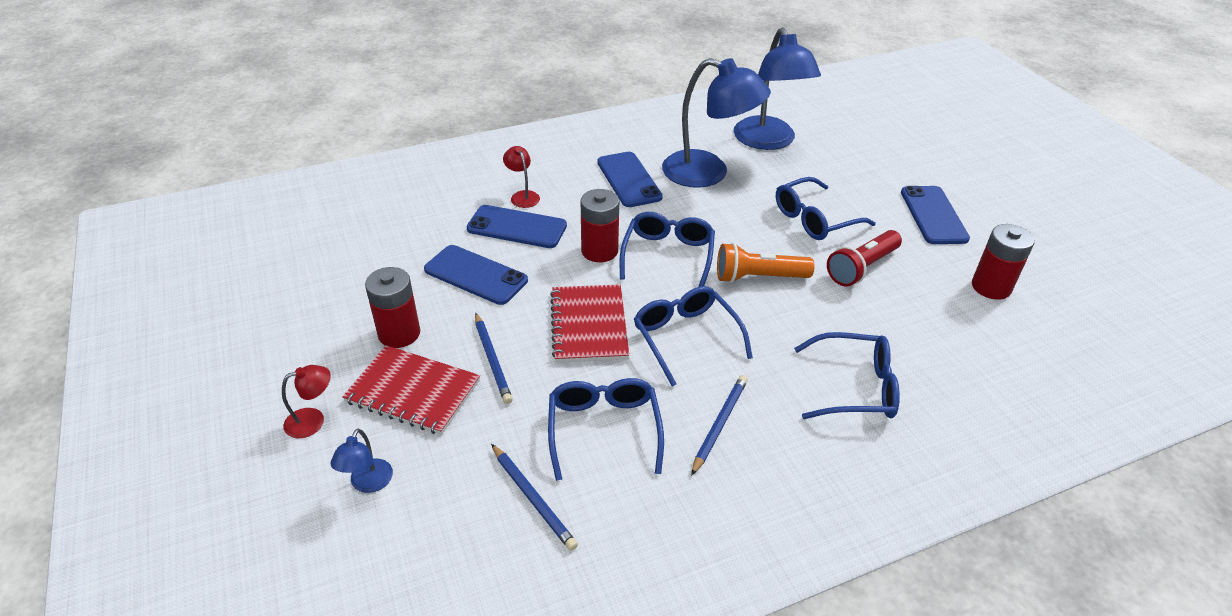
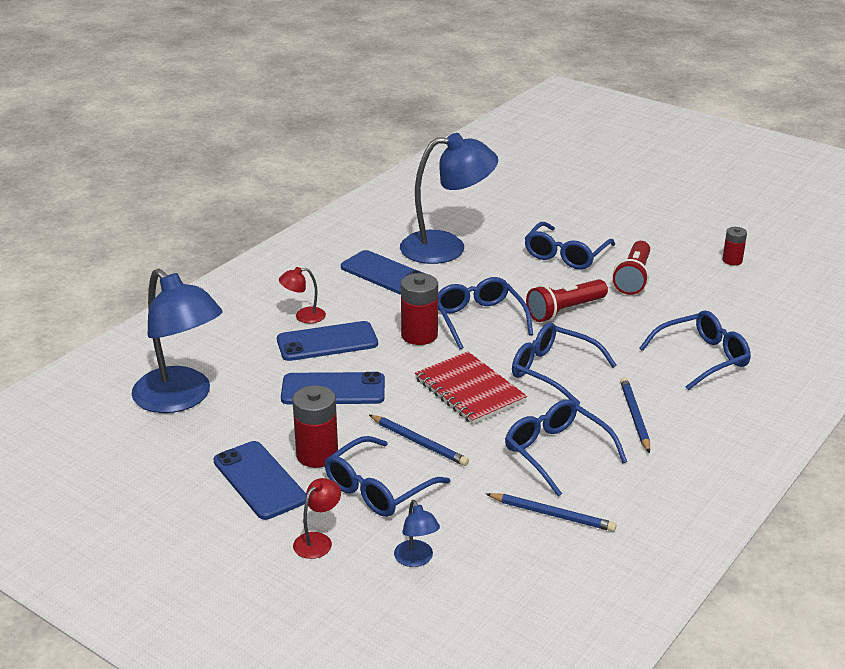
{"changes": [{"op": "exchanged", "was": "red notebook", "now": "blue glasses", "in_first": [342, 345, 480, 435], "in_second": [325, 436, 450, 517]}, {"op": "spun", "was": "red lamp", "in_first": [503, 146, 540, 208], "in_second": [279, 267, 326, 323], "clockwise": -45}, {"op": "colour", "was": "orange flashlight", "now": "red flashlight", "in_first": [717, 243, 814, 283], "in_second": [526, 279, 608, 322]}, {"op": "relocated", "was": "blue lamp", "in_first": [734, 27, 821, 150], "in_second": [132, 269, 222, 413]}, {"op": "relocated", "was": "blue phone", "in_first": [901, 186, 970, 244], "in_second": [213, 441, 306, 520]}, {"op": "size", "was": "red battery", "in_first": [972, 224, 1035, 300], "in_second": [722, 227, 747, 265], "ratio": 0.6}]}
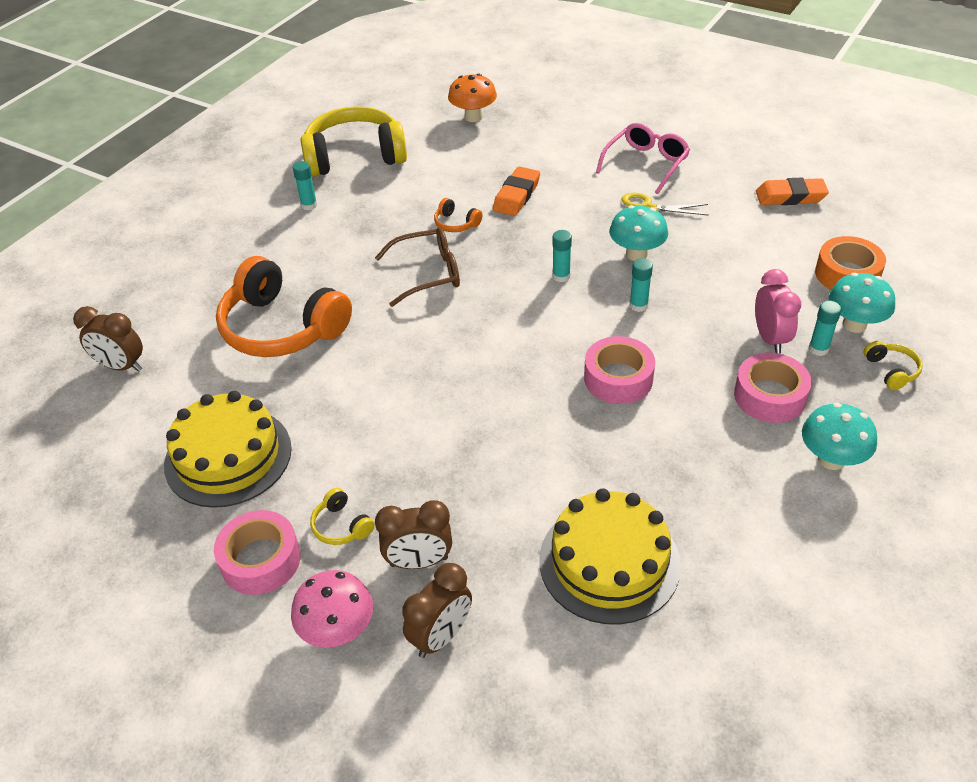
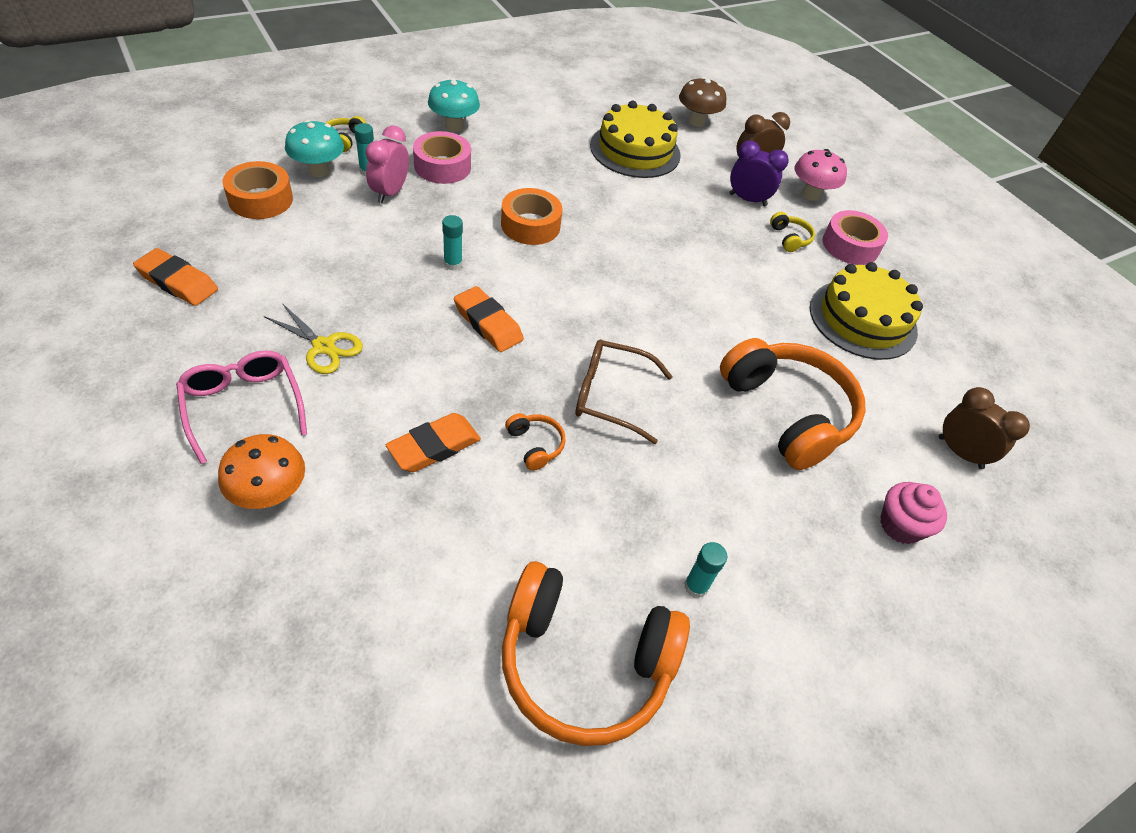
{"changes": [{"op": "colour", "was": "yellow headphones", "now": "orange headphones", "in_first": [301, 106, 407, 177], "in_second": [502, 561, 690, 746]}, {"op": "colour", "was": "brown clock", "now": "purple clock", "in_first": [375, 500, 452, 569], "in_second": [729, 140, 789, 206]}, {"op": "relocated", "was": "orange mushroom", "in_first": [448, 74, 497, 122], "in_second": [218, 434, 305, 509]}, {"op": "exchanged", "was": "turquoise glue stick", "now": "orange eraser", "in_first": [552, 230, 572, 282], "in_second": [454, 286, 524, 352]}, {"op": "colour", "was": "pink tape", "now": "orange tape", "in_first": [584, 336, 655, 404], "in_second": [501, 188, 563, 245]}, {"op": "spun", "was": "pink glasses", "in_first": [596, 123, 690, 194], "in_second": [176, 350, 307, 464], "clockwise": 90}, {"op": "missing", "was": "turquoise mushroom", "in_first": [609, 205, 668, 261]}, {"op": "appeared", "now": "brown mushroom", "in_second": [679, 77, 726, 127]}, {"op": "appeared", "now": "pink cupcake", "in_second": [880, 482, 947, 544]}]}
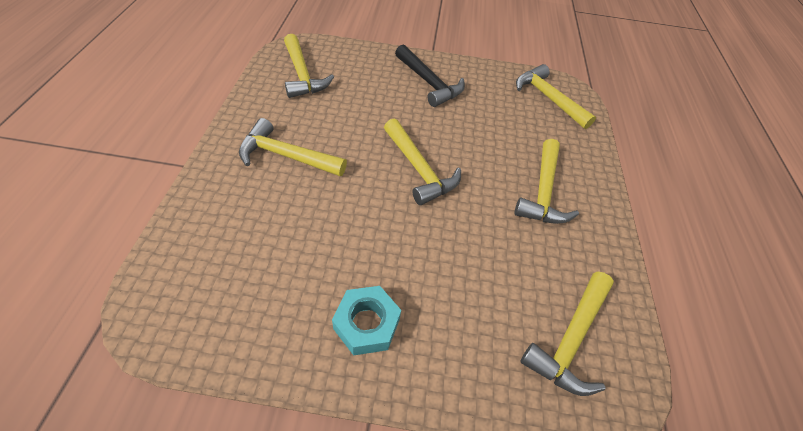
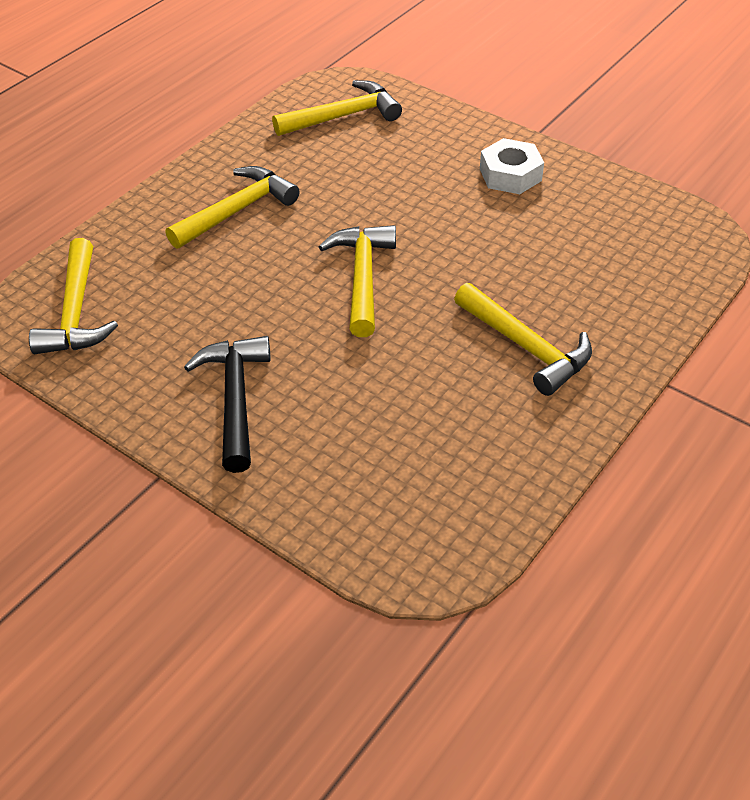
{"changes": [{"op": "missing", "was": "yellow hammer", "in_first": [284, 34, 334, 98]}, {"op": "colour", "was": "turquoise nut", "now": "white nut", "in_first": [332, 286, 401, 356], "in_second": [480, 138, 544, 194]}]}
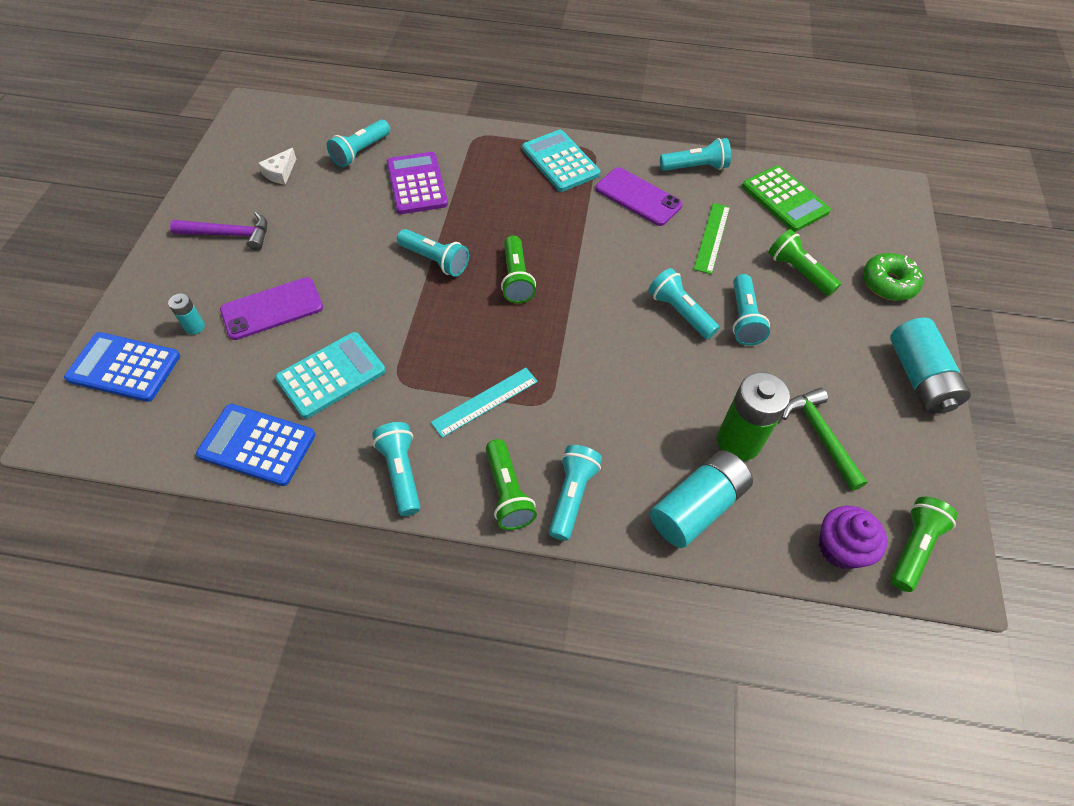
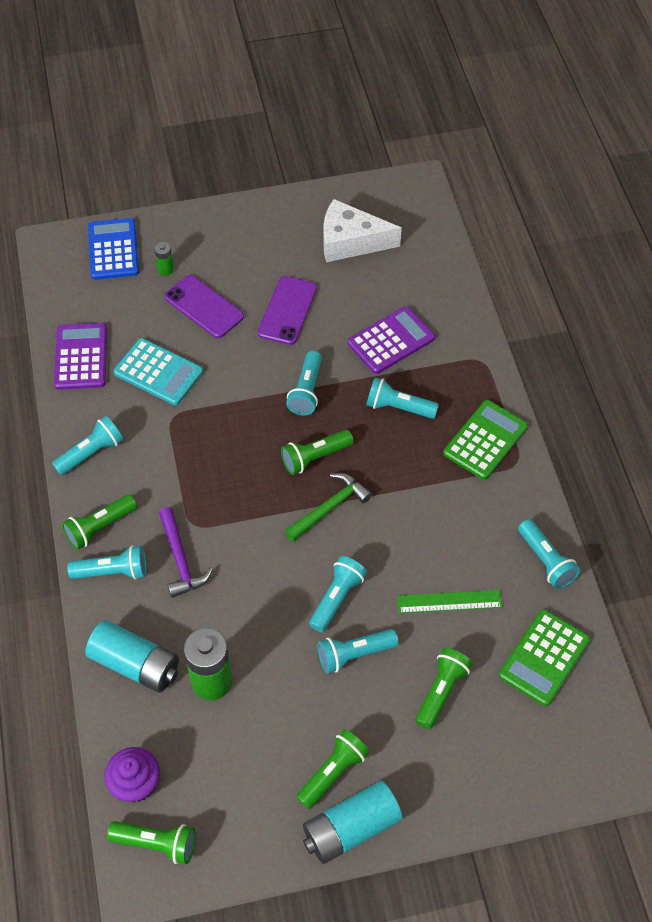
{"changes": [{"op": "colour", "was": "turquoise battery", "now": "green battery", "in_first": [168, 293, 205, 335], "in_second": [154, 242, 174, 276]}, {"op": "relocated", "was": "purple hammer", "in_first": [170, 212, 267, 251], "in_second": [159, 507, 213, 598]}, {"op": "colour", "was": "blue calculator", "now": "purple calculator", "in_first": [196, 404, 315, 486], "in_second": [54, 323, 107, 390]}, {"op": "size", "was": "white cheese", "in_first": [258, 148, 296, 185], "in_second": [324, 199, 402, 262], "ratio": 2.14}, {"op": "relocated", "was": "turquoise flashlight", "in_first": [327, 120, 390, 167], "in_second": [366, 378, 439, 419]}, {"op": "missing", "was": "turquoise ruler", "in_first": [431, 368, 538, 438]}, {"op": "colour", "was": "turquoise calculator", "now": "green calculator", "in_first": [522, 130, 600, 192], "in_second": [443, 400, 528, 480]}, {"op": "relocated", "was": "purple phone", "in_first": [596, 167, 683, 226], "in_second": [258, 276, 317, 345]}, {"op": "relocated", "was": "green hammer", "in_first": [782, 387, 867, 491], "in_second": [285, 473, 372, 542]}, {"op": "missing", "was": "green donut", "in_first": [863, 253, 923, 301]}, {"op": "appeared", "now": "green flashlight", "in_second": [297, 729, 370, 809]}]}
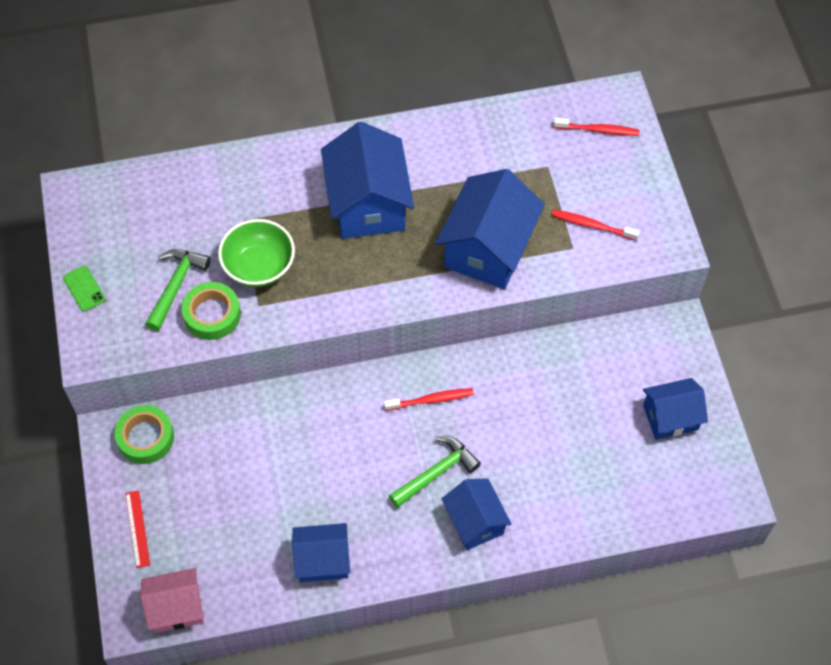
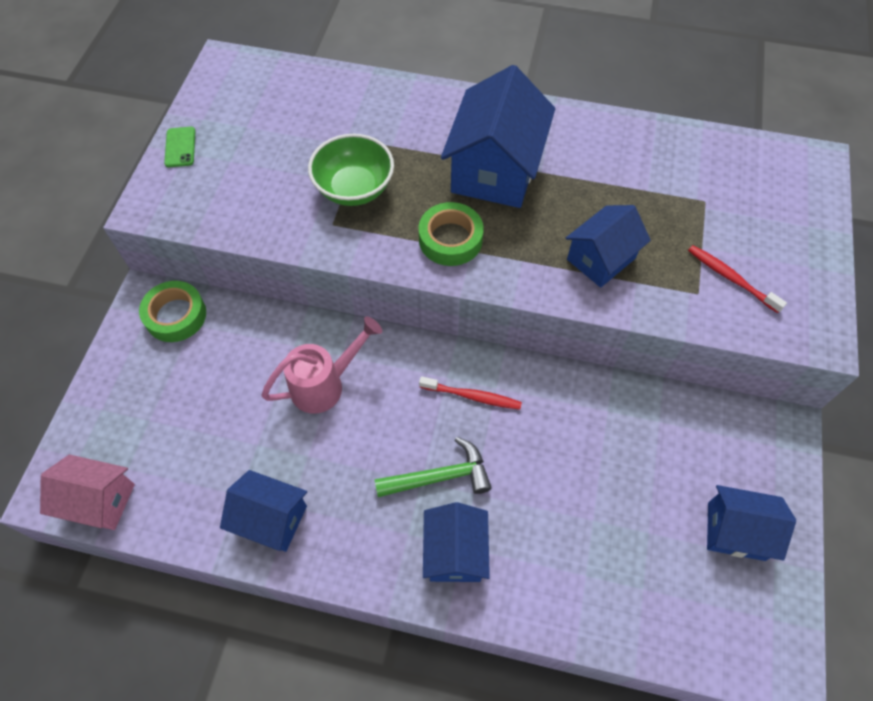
{"changes": [{"op": "missing", "was": "red ruler", "in_first": [125, 490, 150, 568]}, {"op": "missing", "was": "green hammer", "in_first": [145, 249, 211, 331]}, {"op": "relocated", "was": "green tape", "in_first": [182, 282, 241, 340], "in_second": [419, 202, 484, 266]}, {"op": "size", "was": "blue house", "in_first": [435, 169, 545, 289], "in_second": [566, 205, 651, 288], "ratio": 0.6}, {"op": "missing", "was": "red toothbrush", "in_first": [553, 118, 640, 136]}, {"op": "appeared", "now": "pink watering can", "in_second": [261, 317, 382, 414]}]}
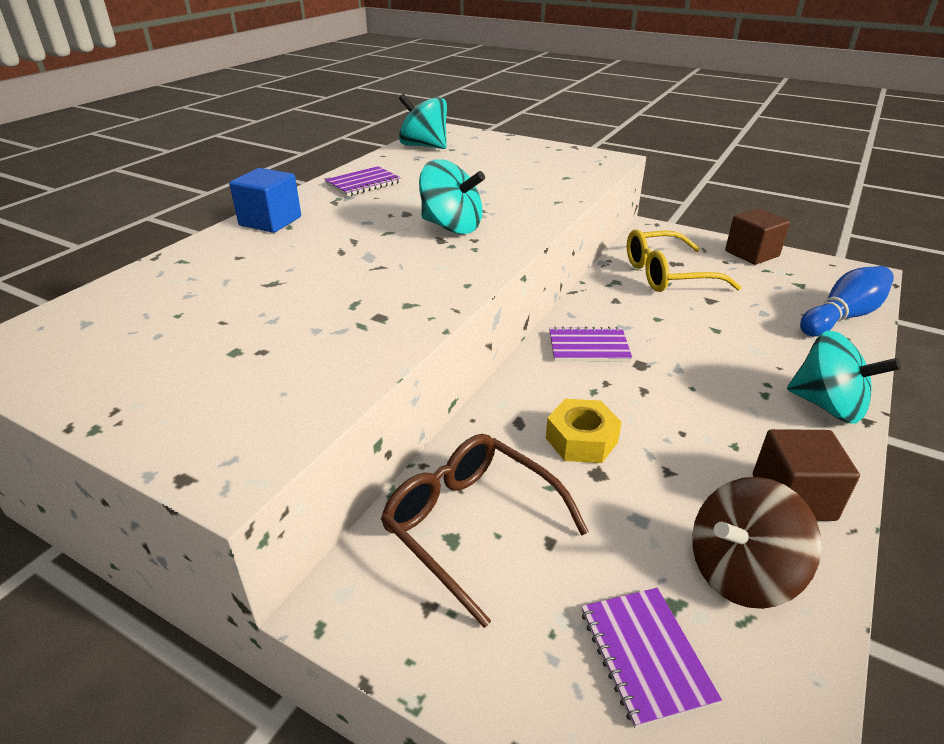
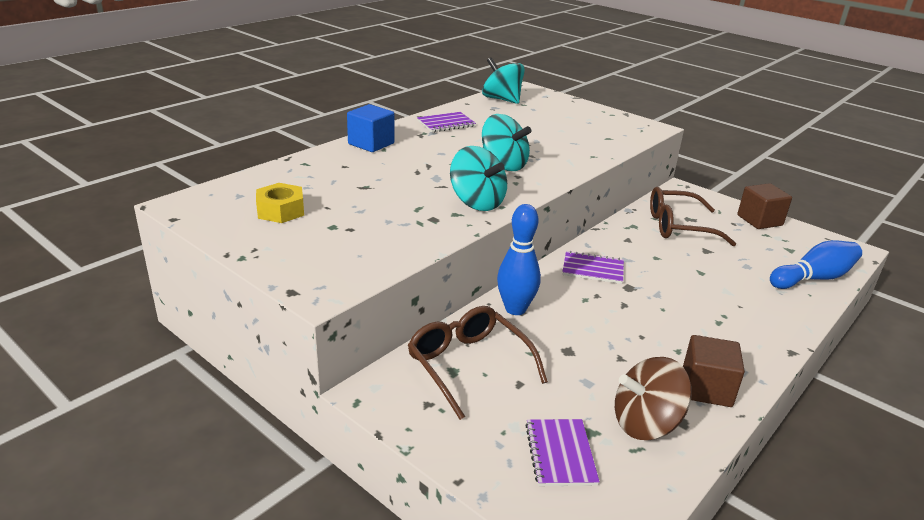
{"changes": [{"op": "relocated", "was": "yellow nut", "in_first": [546, 399, 622, 463], "in_second": [256, 183, 304, 223]}, {"op": "colour", "was": "yellow glasses", "now": "brown glasses", "in_first": [627, 230, 742, 292], "in_second": [650, 187, 736, 246]}, {"op": "relocated", "was": "turquoise spinning top", "in_first": [787, 330, 901, 424], "in_second": [450, 146, 507, 211]}, {"op": "appeared", "now": "blue bowling pin", "in_second": [497, 204, 541, 315]}]}
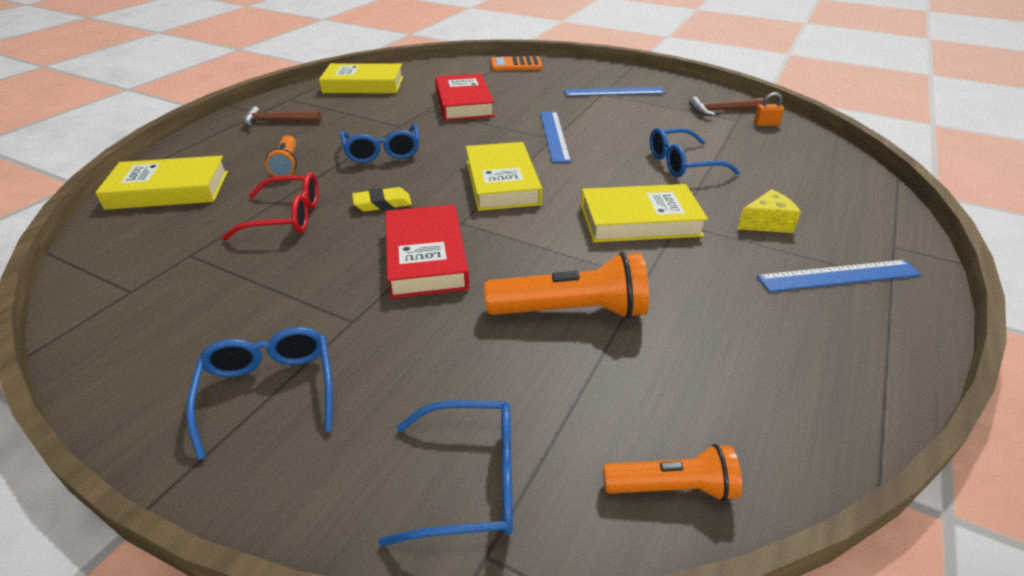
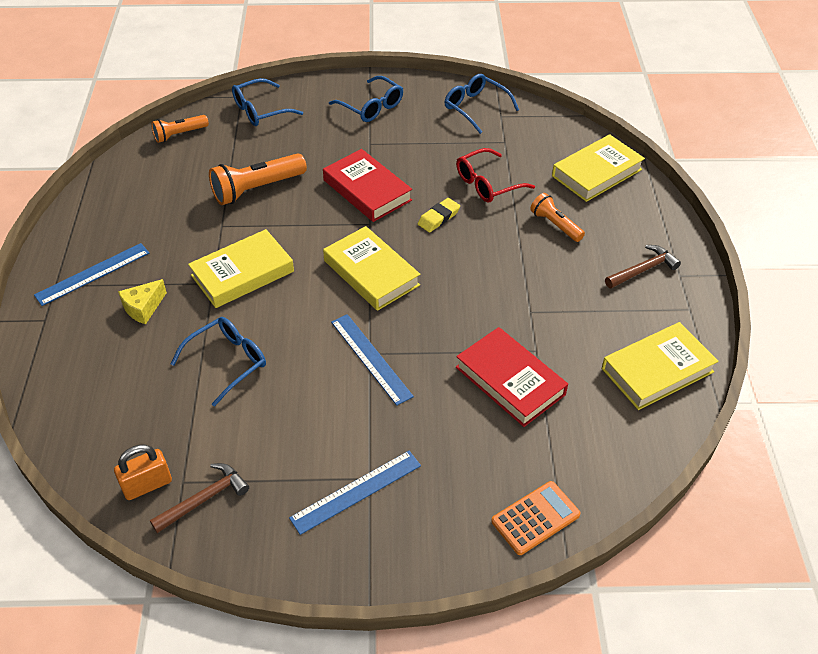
{"changes": [{"op": "relocated", "was": "blue glasses", "in_first": [340, 124, 419, 163], "in_second": [445, 74, 519, 134]}, {"op": "size", "was": "orange padlock", "in_first": [754, 92, 784, 126], "in_second": [114, 445, 172, 500], "ratio": 1.58}]}
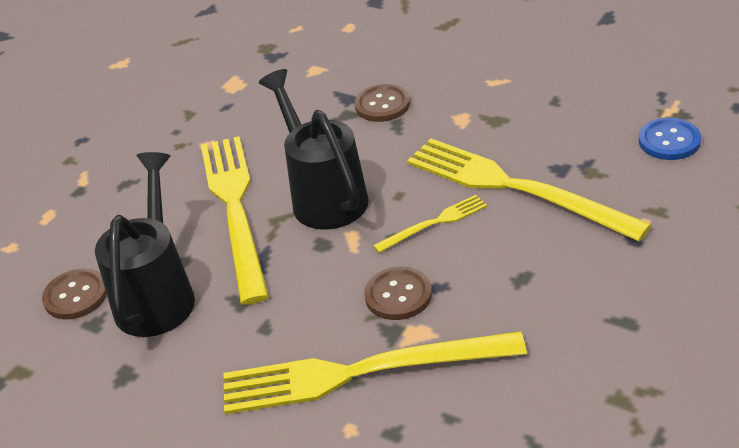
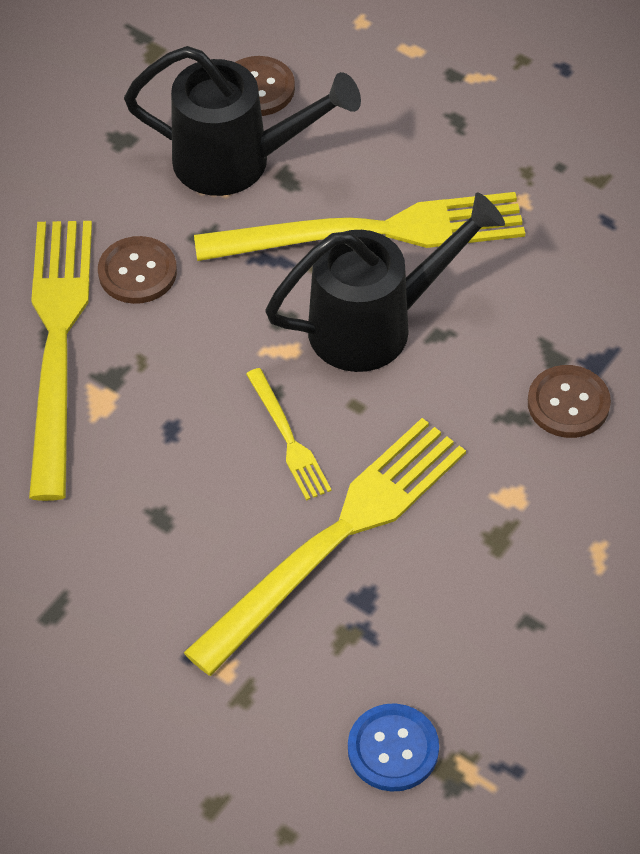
{"changes": [{"op": "relocated", "was": "brown button", "in_first": [364, 267, 432, 320], "in_second": [98, 236, 177, 304]}]}
